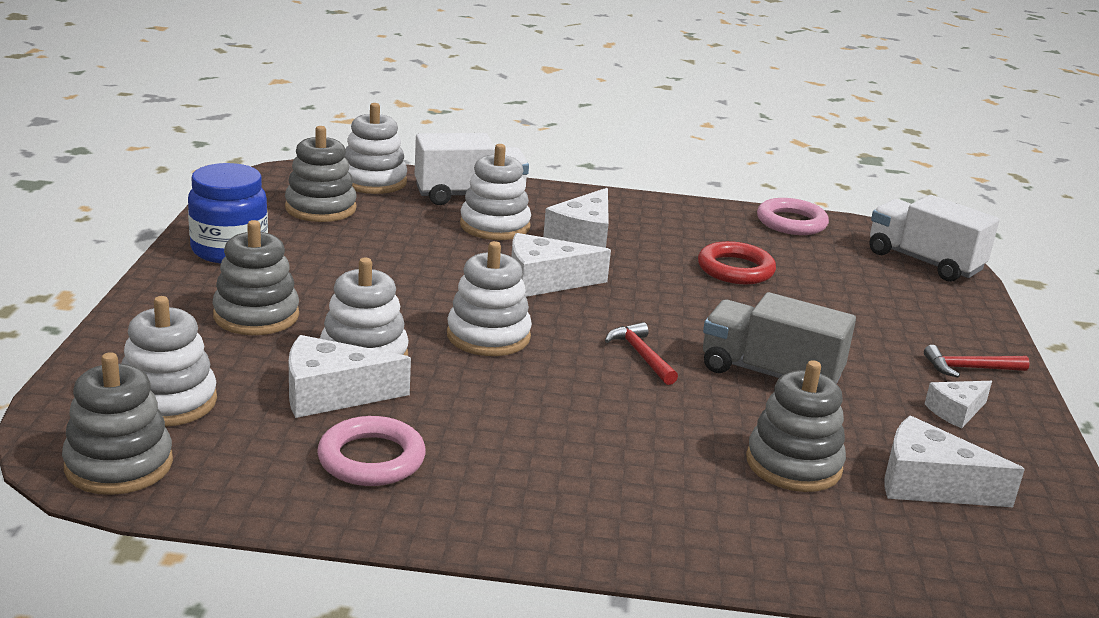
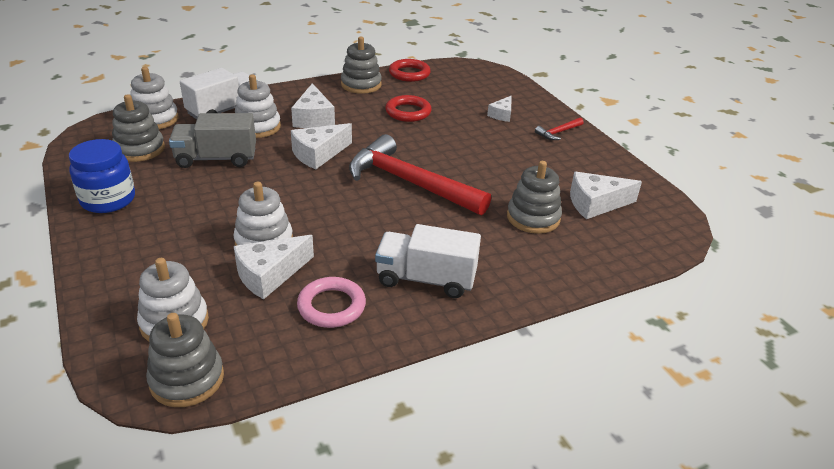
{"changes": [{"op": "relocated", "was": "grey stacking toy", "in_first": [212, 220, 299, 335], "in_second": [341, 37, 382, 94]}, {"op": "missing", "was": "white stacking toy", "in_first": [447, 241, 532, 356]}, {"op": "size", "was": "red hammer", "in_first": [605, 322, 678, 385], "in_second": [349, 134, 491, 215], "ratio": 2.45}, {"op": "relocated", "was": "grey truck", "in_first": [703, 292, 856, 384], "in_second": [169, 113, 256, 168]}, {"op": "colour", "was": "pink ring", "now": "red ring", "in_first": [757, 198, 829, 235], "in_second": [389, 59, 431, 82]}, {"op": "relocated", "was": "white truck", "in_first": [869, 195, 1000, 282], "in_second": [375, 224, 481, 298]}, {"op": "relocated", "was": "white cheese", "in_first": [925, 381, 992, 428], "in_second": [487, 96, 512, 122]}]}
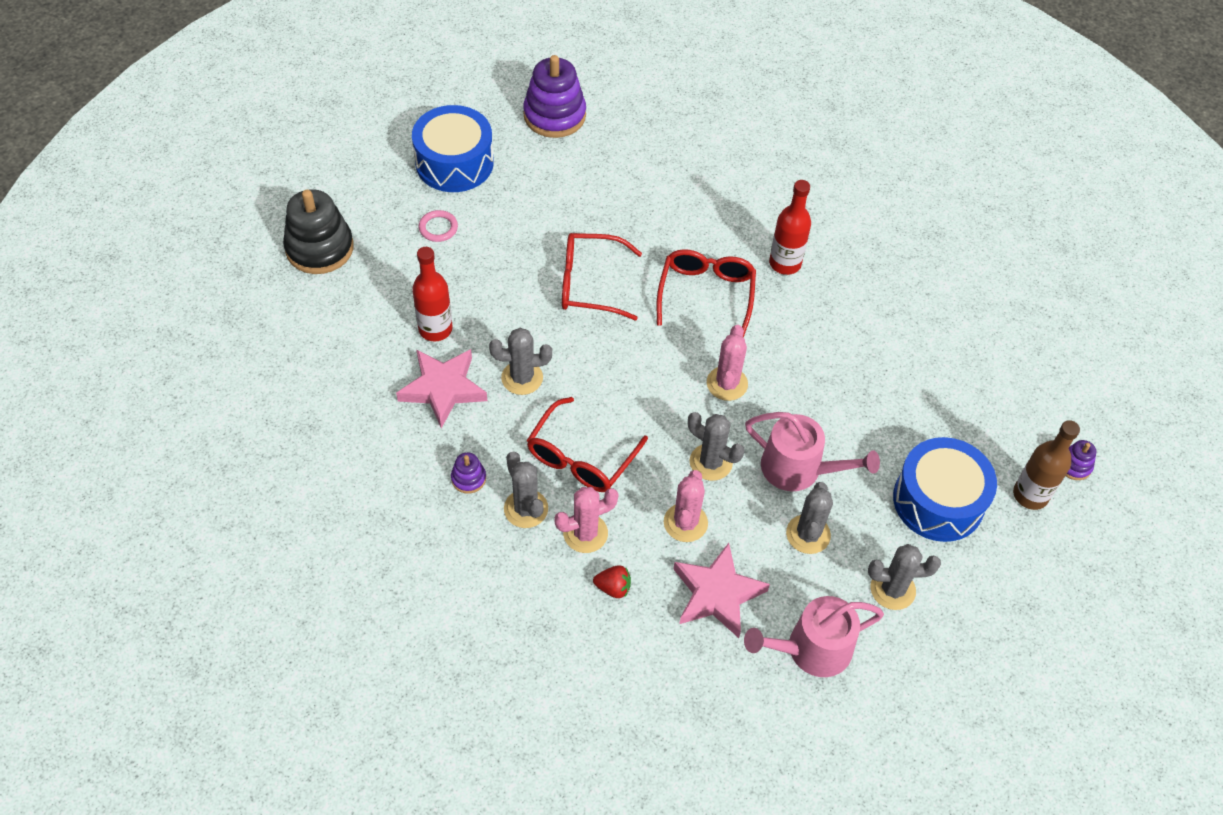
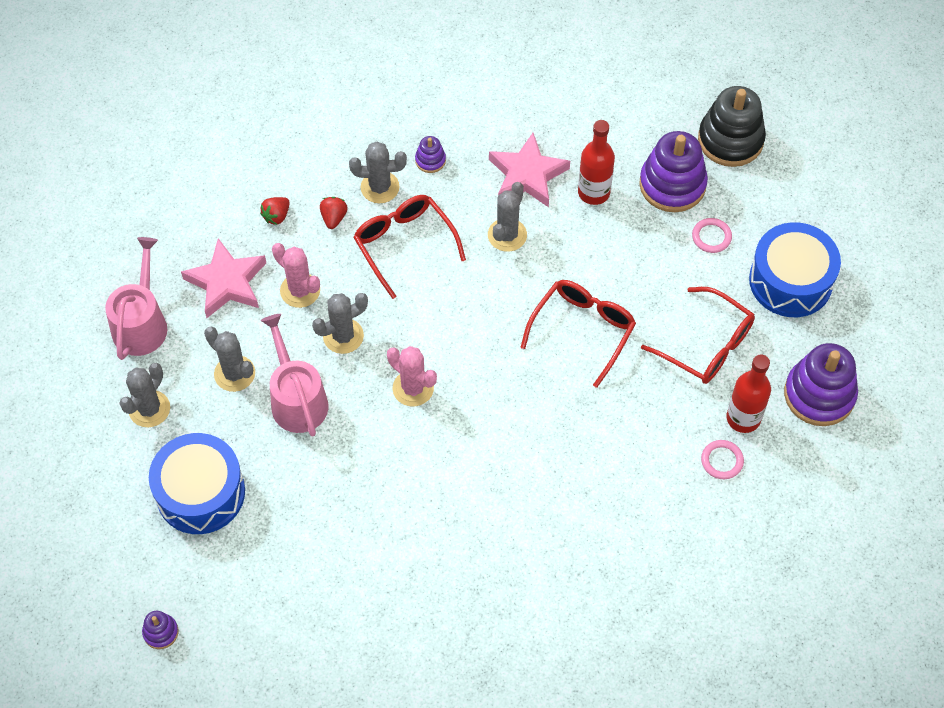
{"changes": [{"op": "exchanged", "was": "pink cactus", "now": "red strawberry", "in_first": [554, 487, 619, 553], "in_second": [320, 197, 348, 229]}, {"op": "relocated", "was": "red glasses", "in_first": [657, 249, 756, 338], "in_second": [641, 287, 755, 384]}, {"op": "spun", "was": "pink watering can", "in_first": [745, 412, 880, 491], "in_second": [261, 314, 328, 437], "clockwise": 105}, {"op": "relocated", "was": "red bottle", "in_first": [769, 180, 811, 275], "in_second": [726, 354, 771, 433]}, {"op": "missing", "was": "brown bottle", "in_first": [1013, 420, 1080, 510]}, {"op": "appeared", "now": "purple stacking toy", "in_second": [639, 131, 708, 212]}, {"op": "appeared", "now": "pink ring", "in_second": [701, 440, 744, 479]}]}
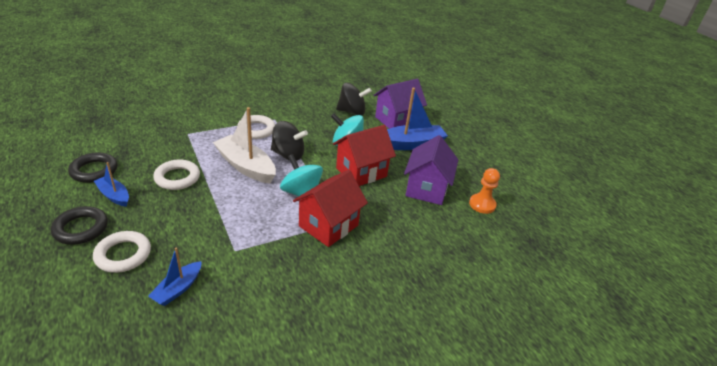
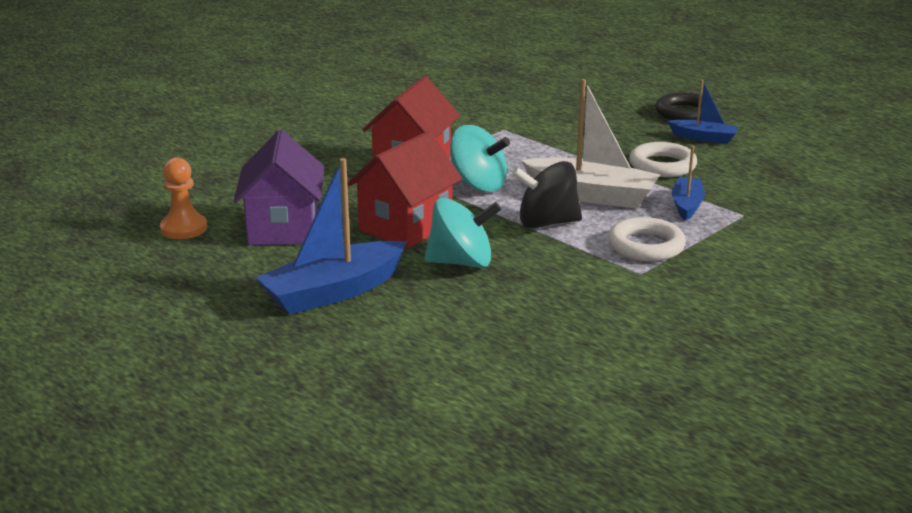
{"changes": [{"op": "missing", "was": "black ring", "in_first": [68, 152, 117, 183]}, {"op": "missing", "was": "white ring", "in_first": [93, 231, 151, 273]}, {"op": "relocated", "was": "blue boat", "in_first": [148, 247, 202, 306], "in_second": [672, 146, 705, 221]}, {"op": "missing", "was": "black spinning top", "in_first": [336, 83, 372, 116]}, {"op": "missing", "was": "purple house", "in_first": [374, 79, 427, 129]}]}
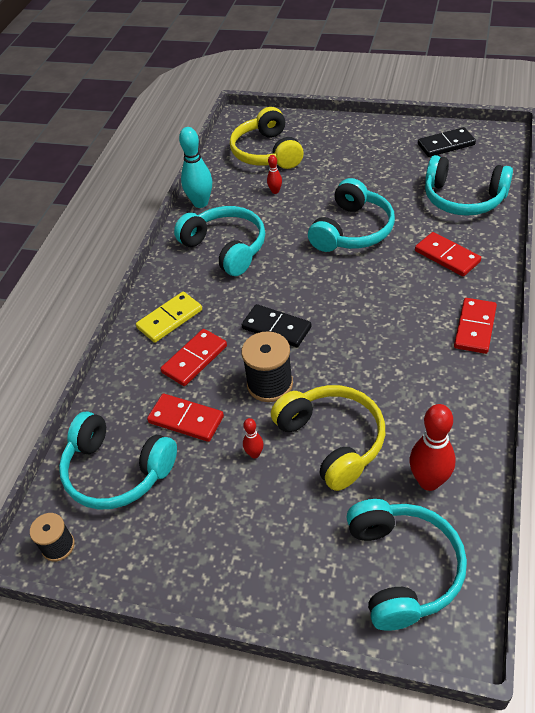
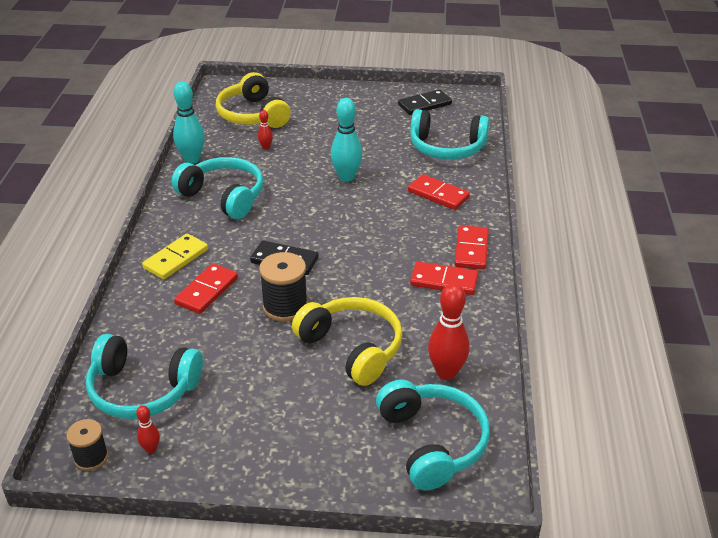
{"changes": [{"op": "relocated", "was": "red domino", "in_first": [147, 394, 224, 442], "in_second": [410, 262, 478, 295]}, {"op": "relocated", "was": "red bowling pin", "in_first": [243, 418, 264, 458], "in_second": [136, 405, 160, 453]}, {"op": "exchanged", "was": "turquoise headphones", "now": "turquoise bowling pin", "in_first": [308, 178, 395, 252], "in_second": [331, 98, 362, 182]}]}
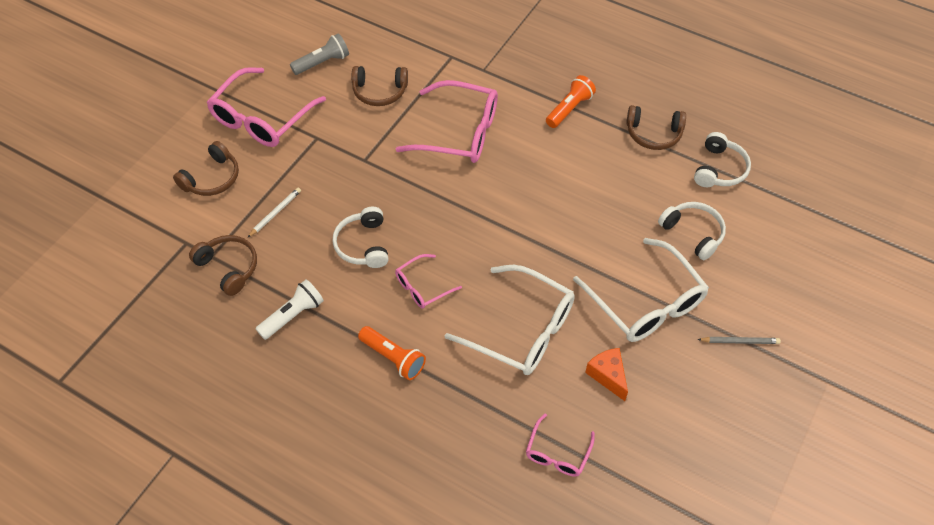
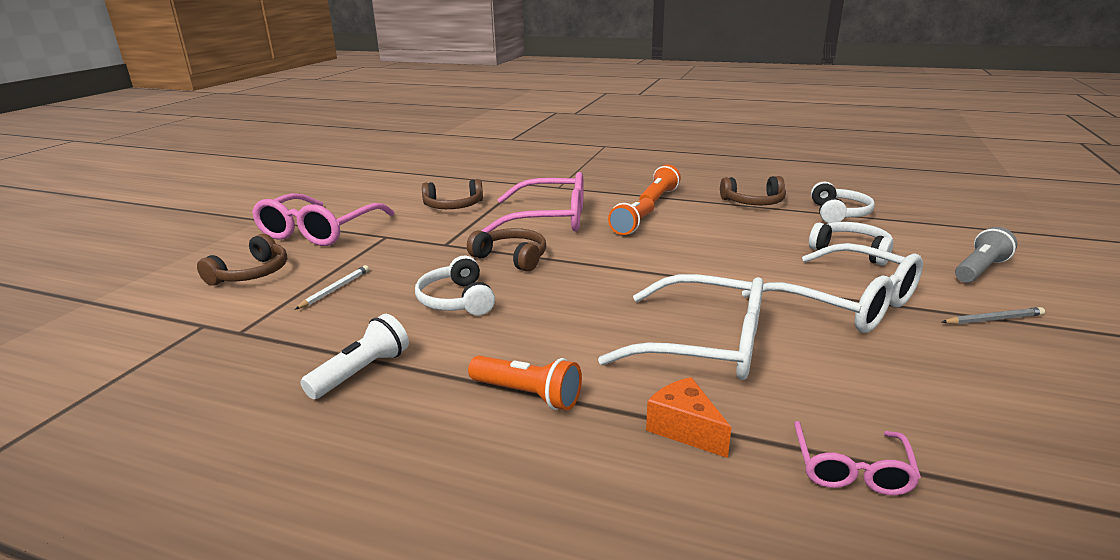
{"changes": [{"op": "relocated", "was": "brown headphones", "in_first": [189, 235, 257, 296], "in_second": [467, 228, 546, 272]}, {"op": "relocated", "was": "grey flashlight", "in_first": [290, 33, 349, 75], "in_second": [955, 227, 1017, 283]}, {"op": "missing", "was": "pink glasses", "in_first": [395, 254, 462, 309]}, {"op": "relocated", "was": "orange cheese", "in_first": [585, 348, 628, 401], "in_second": [646, 377, 732, 458]}, {"op": "appeared", "now": "orange flashlight", "in_second": [608, 198, 654, 235]}]}
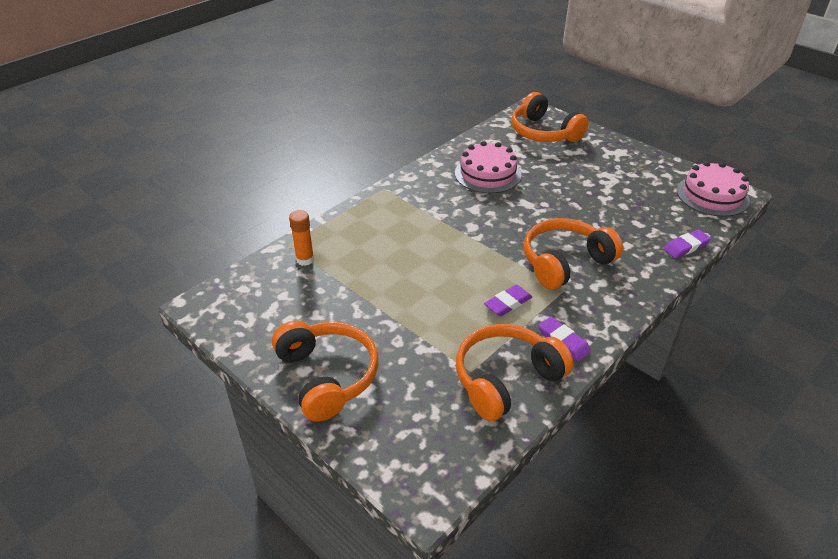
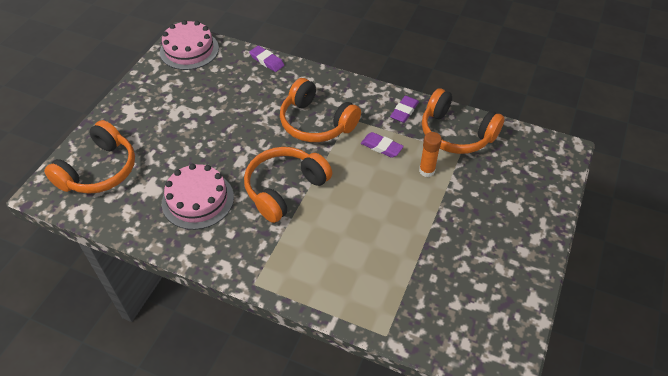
{"changes": [{"op": "relocated", "was": "orange headphones", "in_first": [272, 321, 378, 422], "in_second": [244, 147, 332, 223]}, {"op": "relocated", "was": "orange glue stick", "in_first": [289, 210, 314, 266], "in_second": [419, 132, 442, 177]}]}
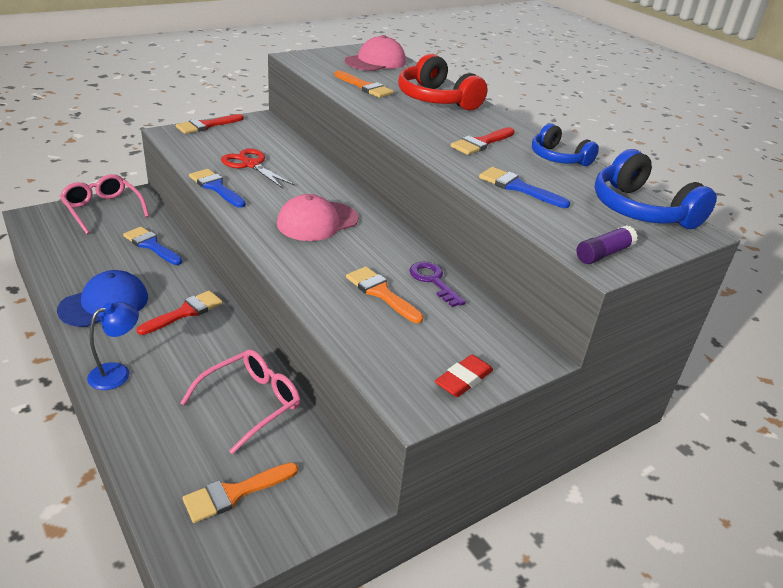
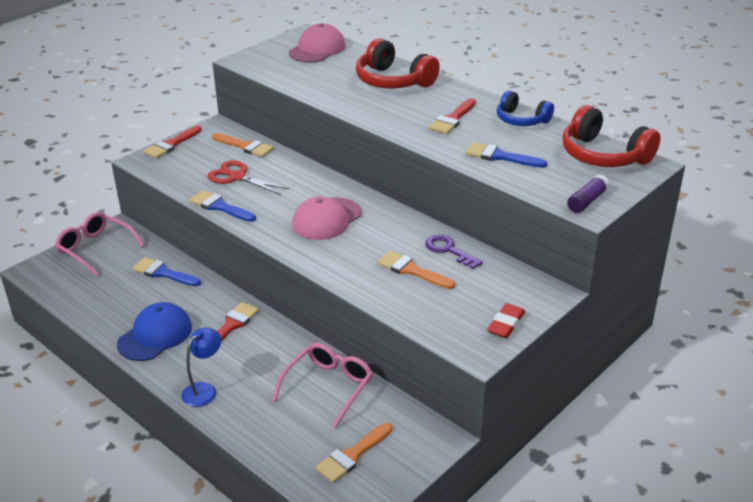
{"changes": [{"op": "relocated", "was": "orange brush", "in_first": [334, 70, 394, 98], "in_second": [212, 133, 274, 157]}, {"op": "colour", "was": "blue headphones", "now": "red headphones", "in_first": [594, 149, 717, 229], "in_second": [562, 105, 661, 167]}]}
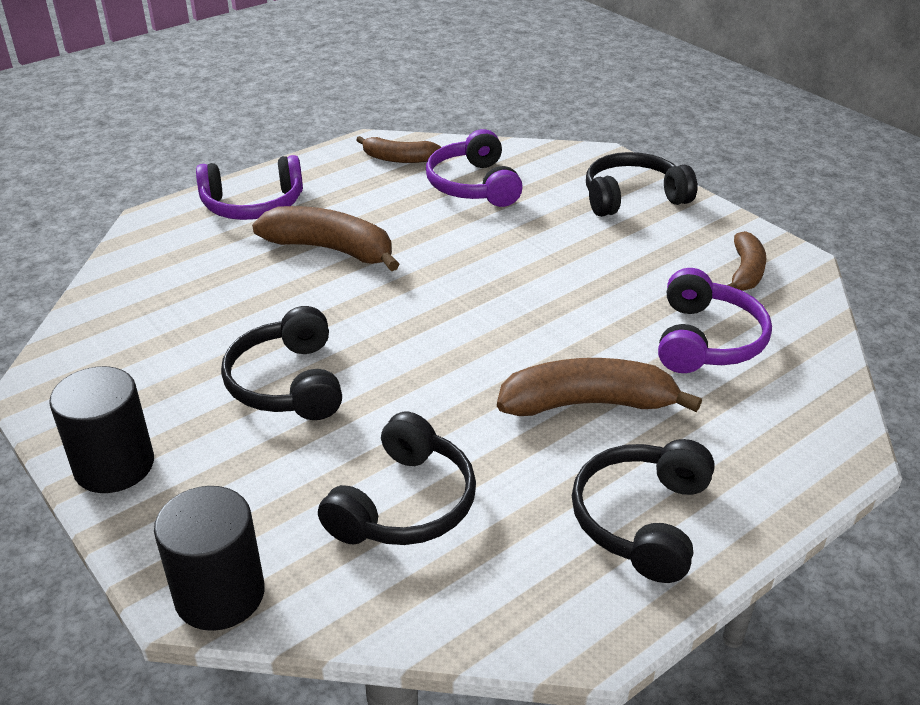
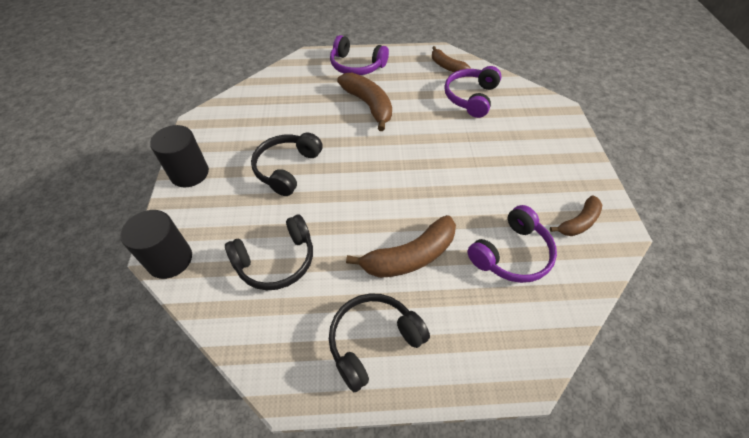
{"changes": [{"op": "spun", "was": "brown banana", "in_first": [497, 358, 702, 416], "in_second": [346, 215, 456, 278], "clockwise": 120}, {"op": "missing", "was": "black headphones", "in_first": [586, 152, 697, 217]}]}
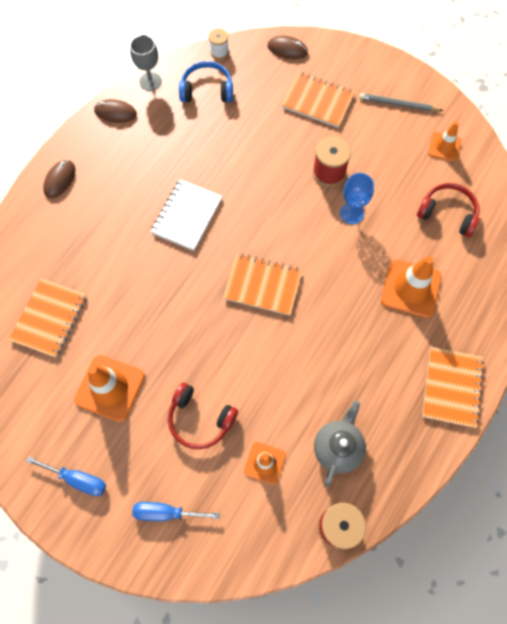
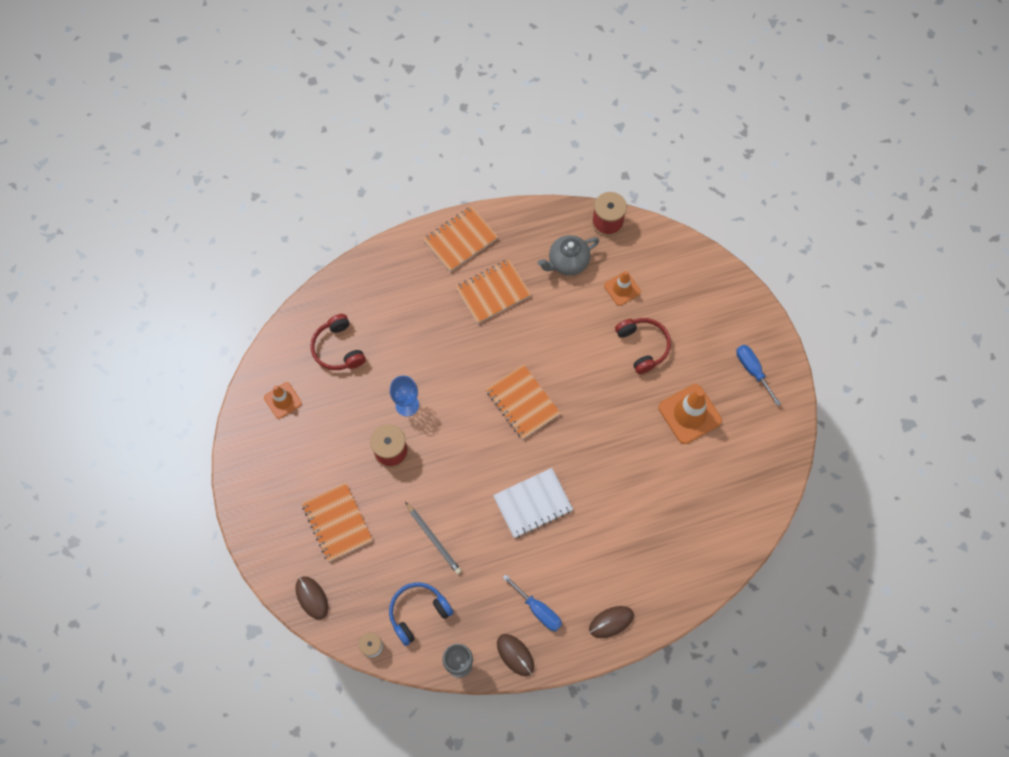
{"changes": [{"op": "relocated", "was": "orange notebook", "in_first": [9, 278, 87, 357], "in_second": [455, 259, 531, 324]}, {"op": "relocated", "was": "blue screwdriver", "in_first": [132, 502, 220, 521], "in_second": [502, 574, 562, 631]}, {"op": "spun", "was": "blue headphones", "in_first": [179, 61, 233, 102], "in_second": [389, 582, 454, 646], "clockwise": 105}, {"op": "relocated", "was": "grey pencil", "in_first": [359, 93, 443, 112], "in_second": [405, 502, 462, 575]}, {"op": "missing", "was": "orange traffic cone", "in_first": [381, 256, 442, 318]}]}
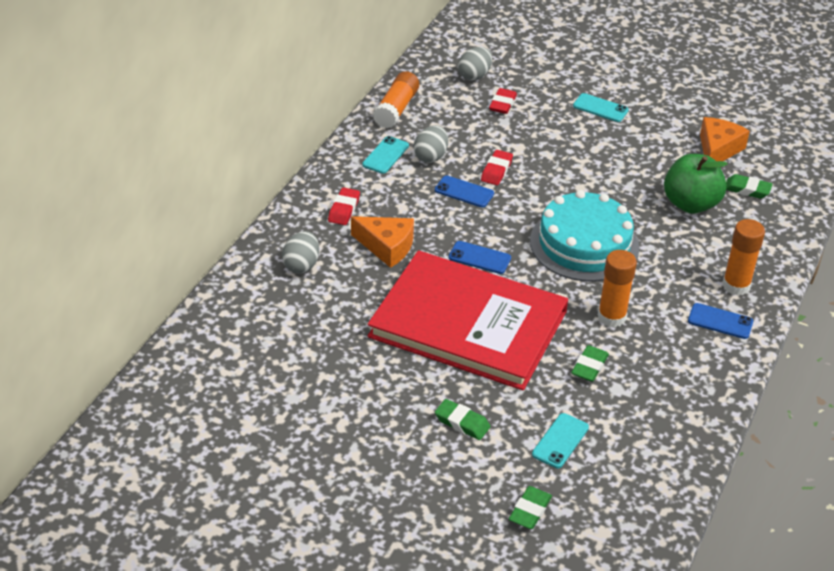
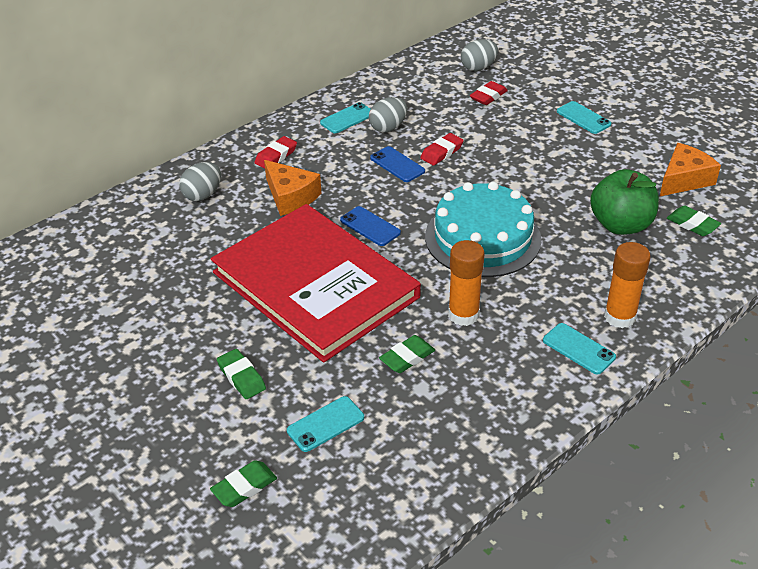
{"changes": [{"op": "missing", "was": "orange glue stick", "in_first": [373, 71, 419, 128]}, {"op": "colour", "was": "blue phone", "now": "turquoise phone", "in_first": [688, 303, 753, 339], "in_second": [543, 323, 616, 374]}]}
